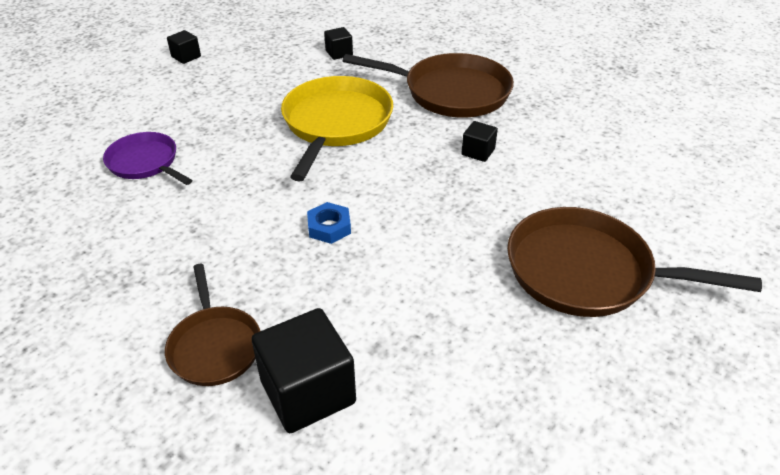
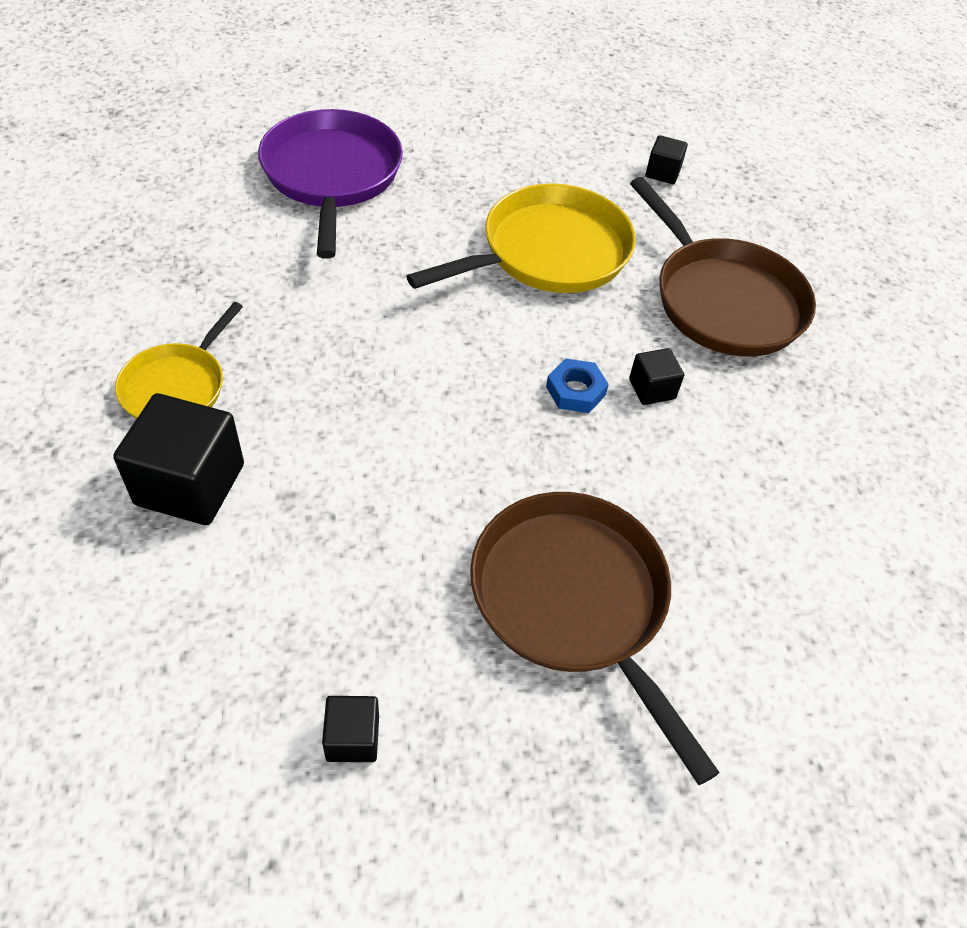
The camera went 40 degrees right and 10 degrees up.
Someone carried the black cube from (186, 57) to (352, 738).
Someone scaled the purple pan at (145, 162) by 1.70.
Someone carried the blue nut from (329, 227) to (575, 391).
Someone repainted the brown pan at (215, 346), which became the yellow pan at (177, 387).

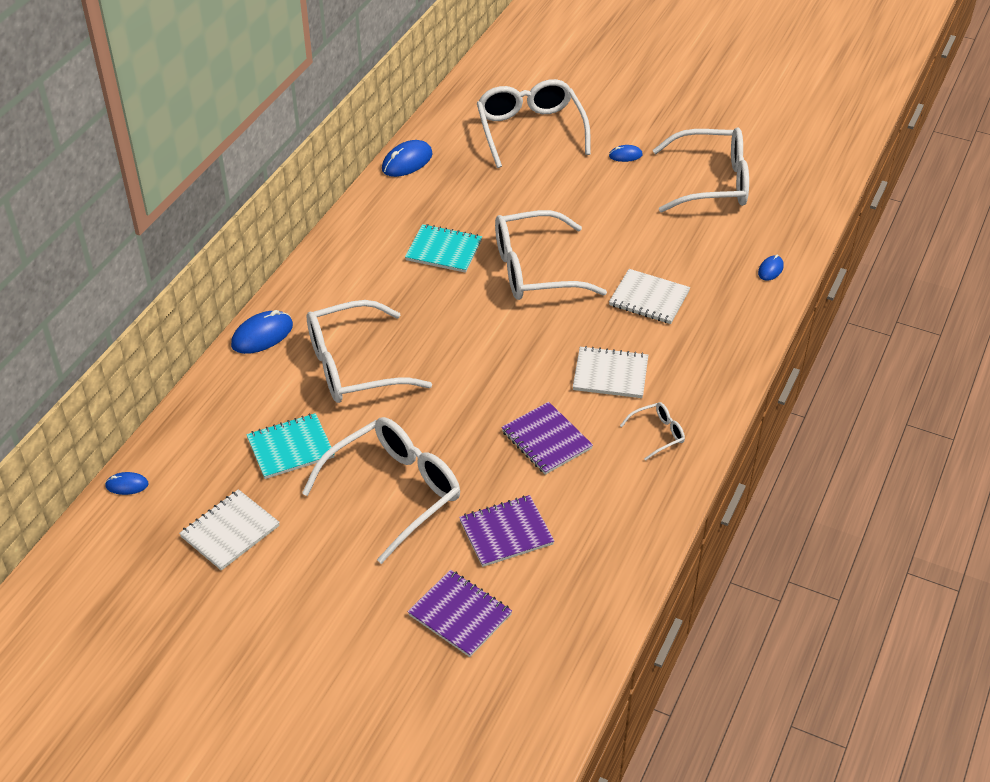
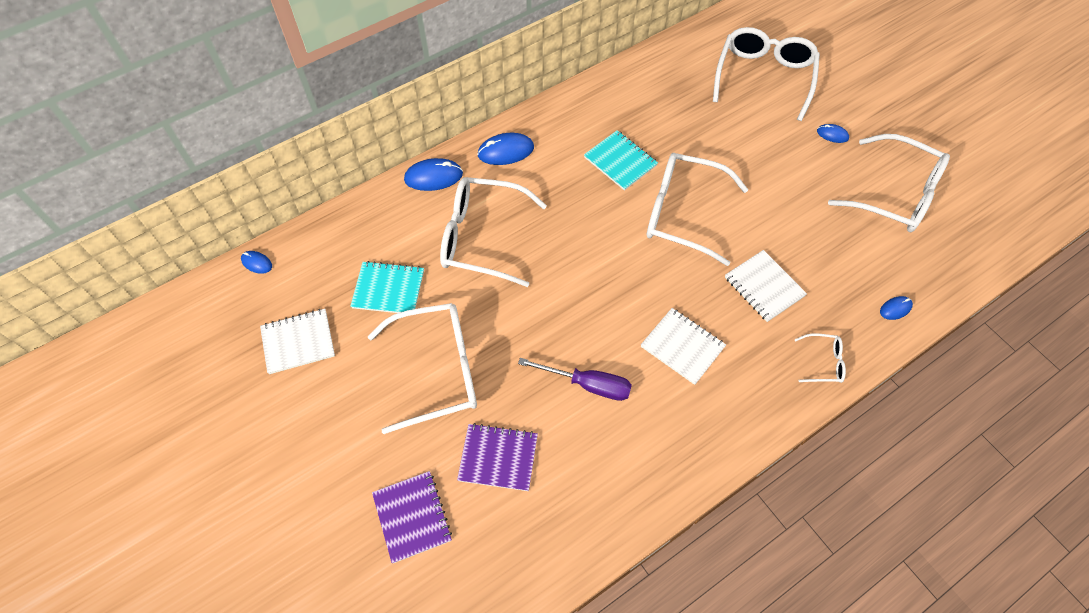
The camera went 30 degrees right and 15 degrees up.
Someone carried the blue mouse from (407, 162) to (506, 151).
Someone swapped the purple notebook at (546, 440) for the purple screwdriver at (588, 384).
Someone carried the white glasses from (658, 434) to (823, 362).

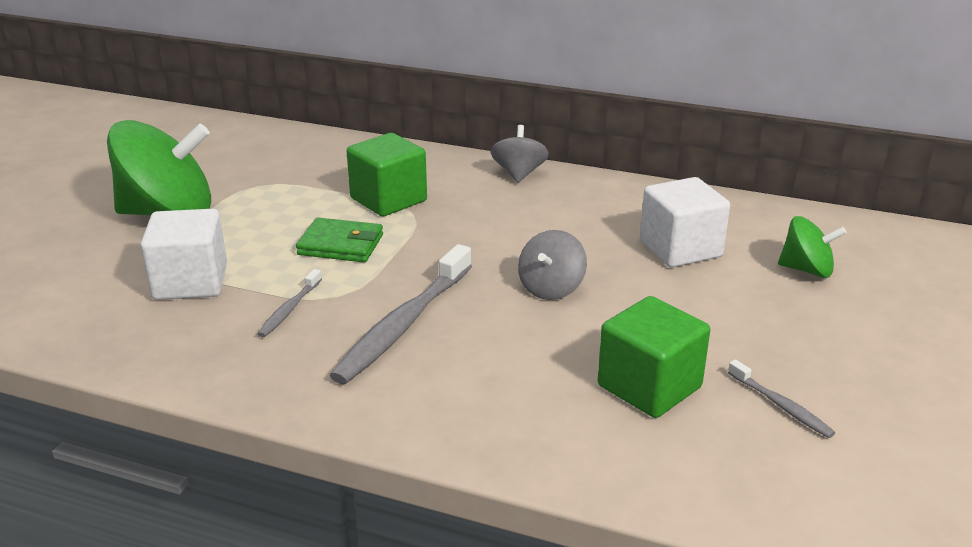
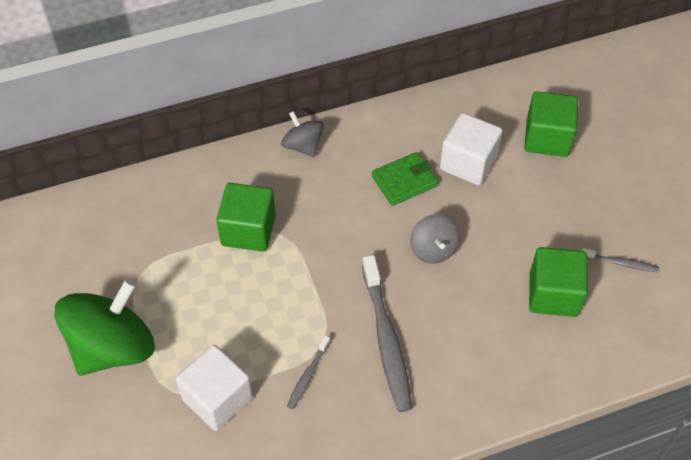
The camera went 40 degrees left and 25 degrees up.
Someone swapped the green spinning top at (807, 270) for the green cube at (547, 138).
Someone carried the green wallet from (341, 245) to (404, 181).
Someone rotated the grey toothbrush at (289, 309) by 45 degrees clockwise.

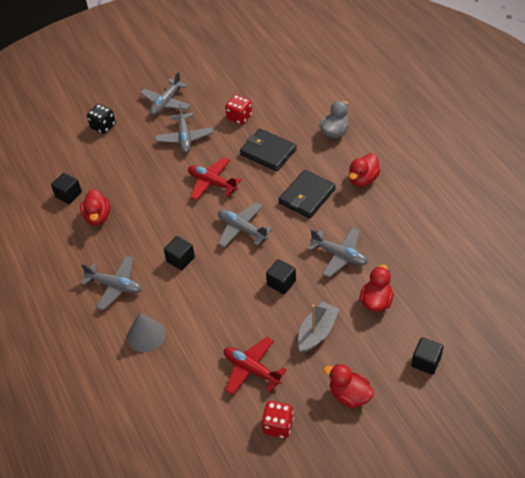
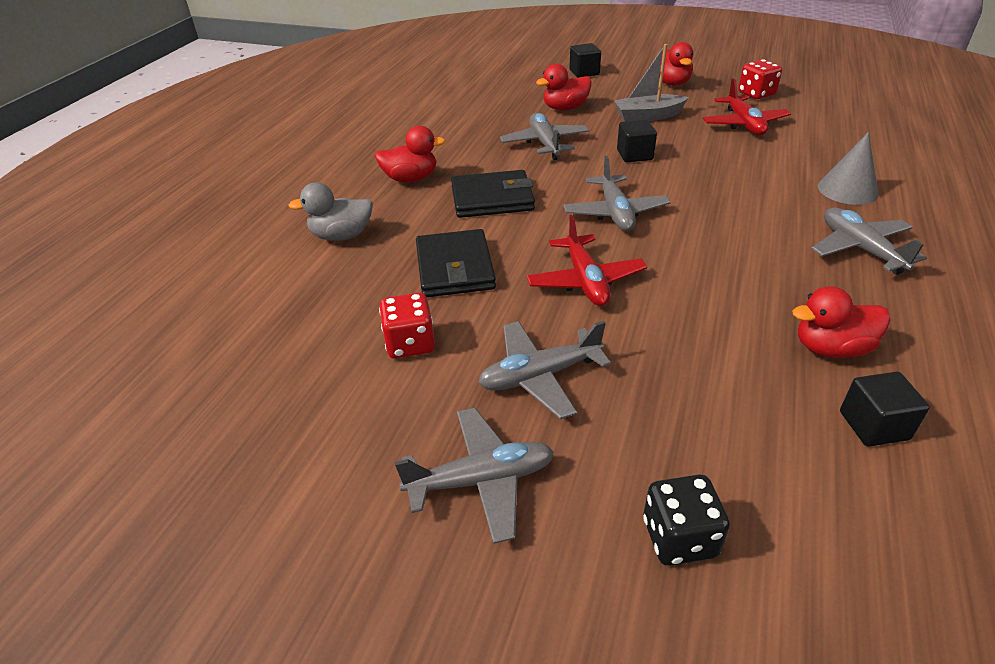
The camera went 135 degrees left and 10 degrees down.
Someone rotated the grey plane at (184, 138) by 150 degrees counterclockwise.
Someone rotated the red duck at (97, 217) by 135 degrees counterclockwise.
Someone took away the black cube at (180, 259).

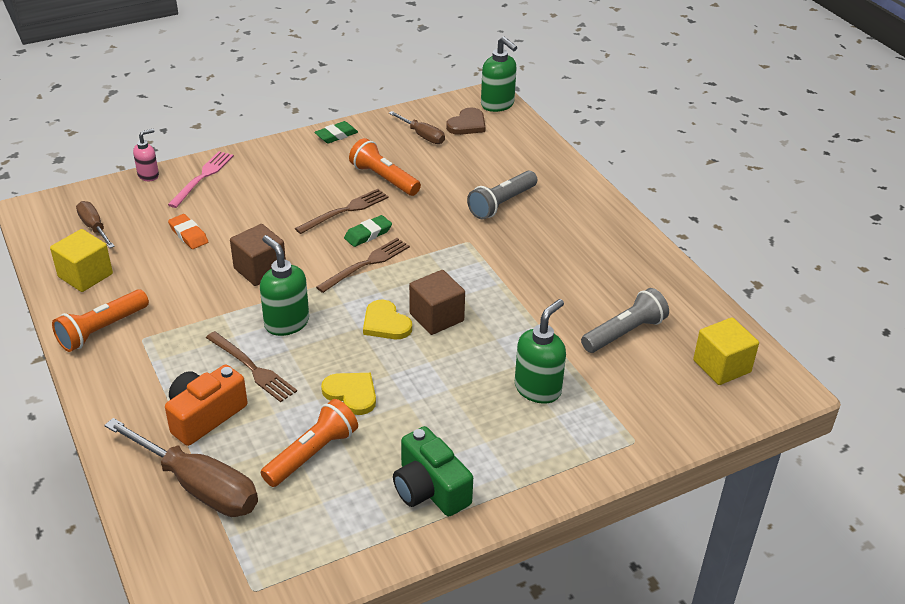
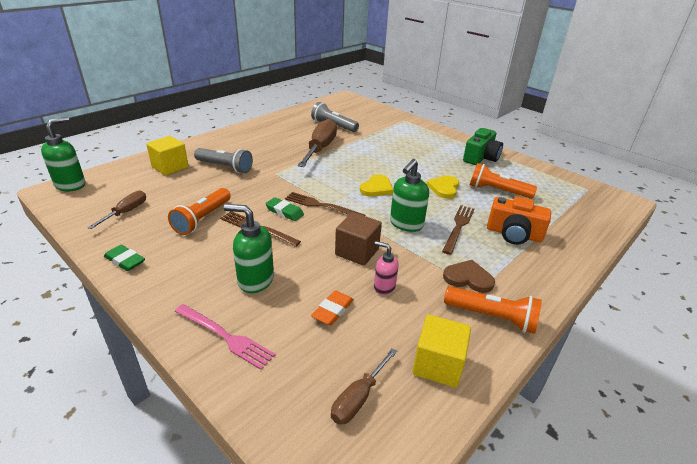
The camera went 110 degrees left and 5 degrees down.
Someone carried the brown heart from (467, 124) to (468, 278).
Someone carried the pink soap dispenser from (148, 175) to (384, 287).
Someone rotated the pink fork at (202, 177) by 150 degrees counterclockwise.
Someone took away the brown cube at (436, 317).
Someone carried the green soap dispenser from (538, 389) to (255, 280).
Someone carried the yellow cube from (721, 366) to (170, 167).
Someone carried the brown screwdriver from (198, 486) to (320, 149).

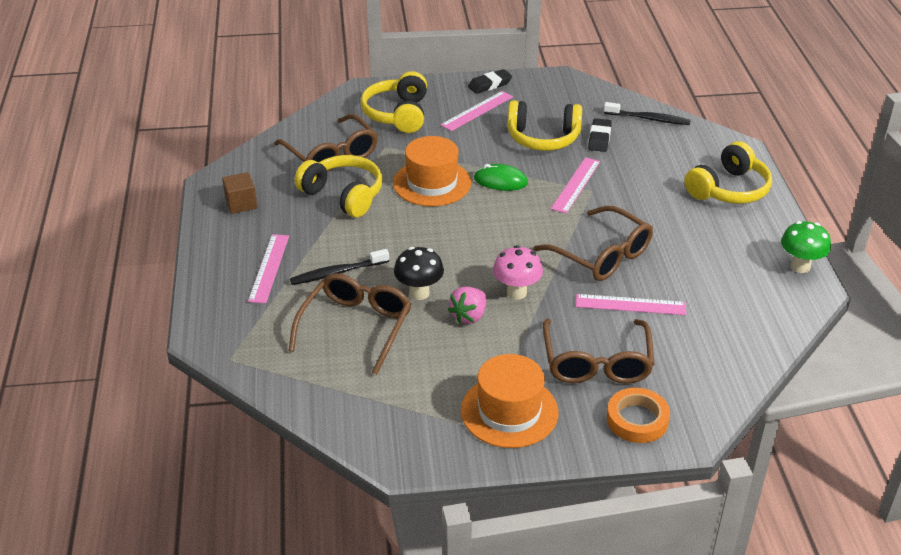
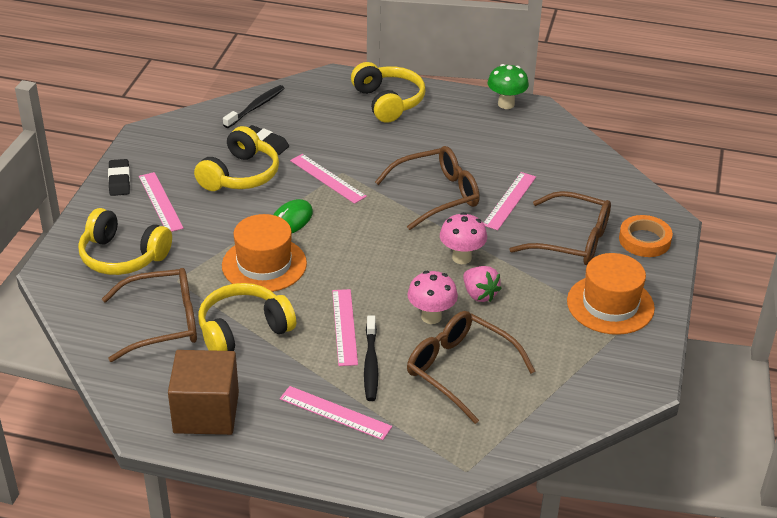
The camera went 70 degrees left and 0 degrees up.
Someone scaled the brown cube at (241, 203) by 1.82.
Someone repainted the black mushroom at (419, 293), which became the pink mushroom at (431, 317).
Someone put down the pink ruler at (345, 327).

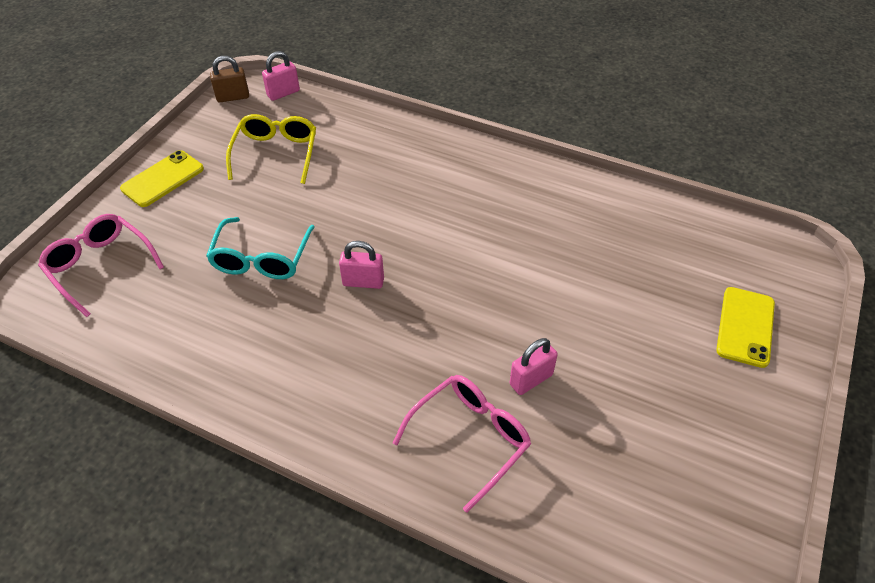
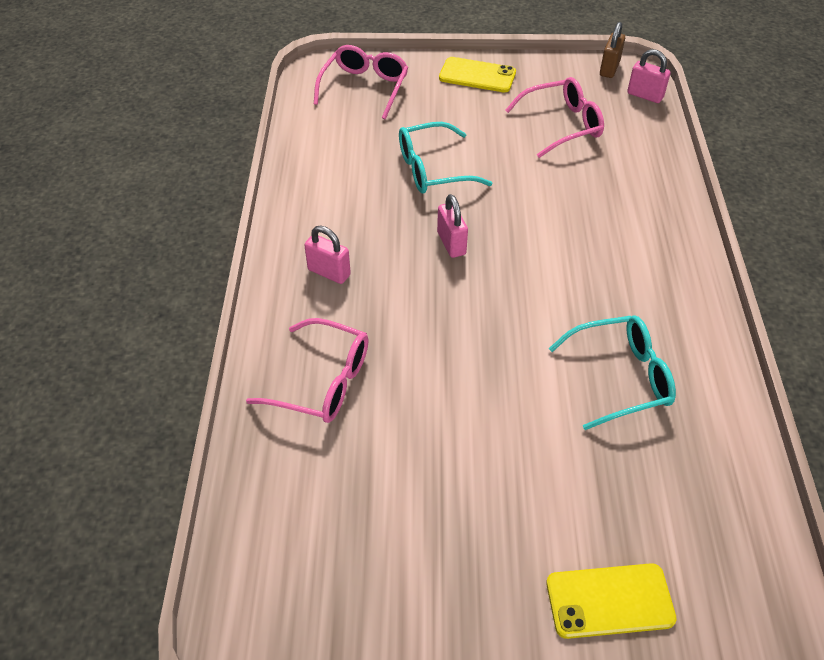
The camera went 65 degrees right and 0 degrees up.
Someone rotated the brown padlock at (233, 97) by 60 degrees clockwise.
Someone repainted the yellow glasses at (276, 154), which became the pink glasses at (561, 125).
Someone carried the pink padlock from (531, 379) to (329, 272).
Someone put down the turquoise glasses at (619, 377).

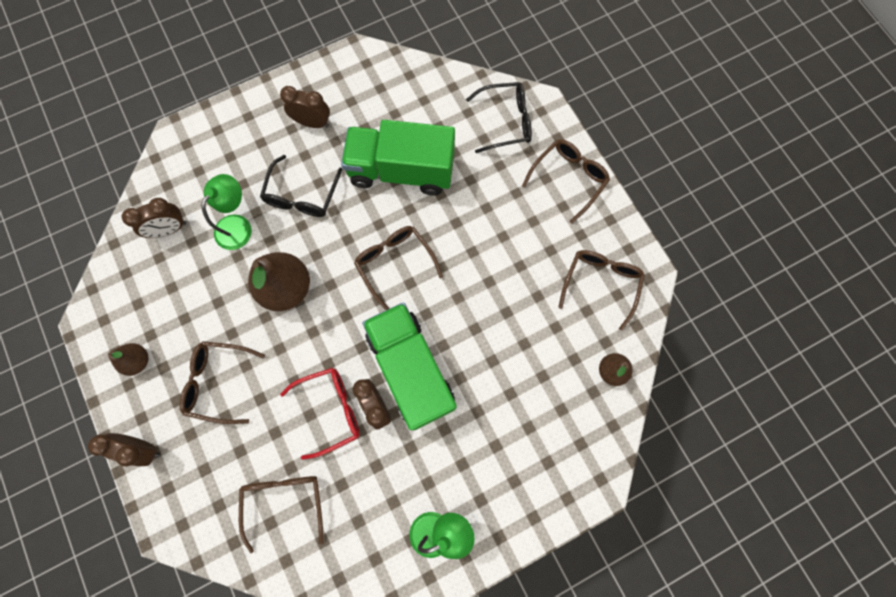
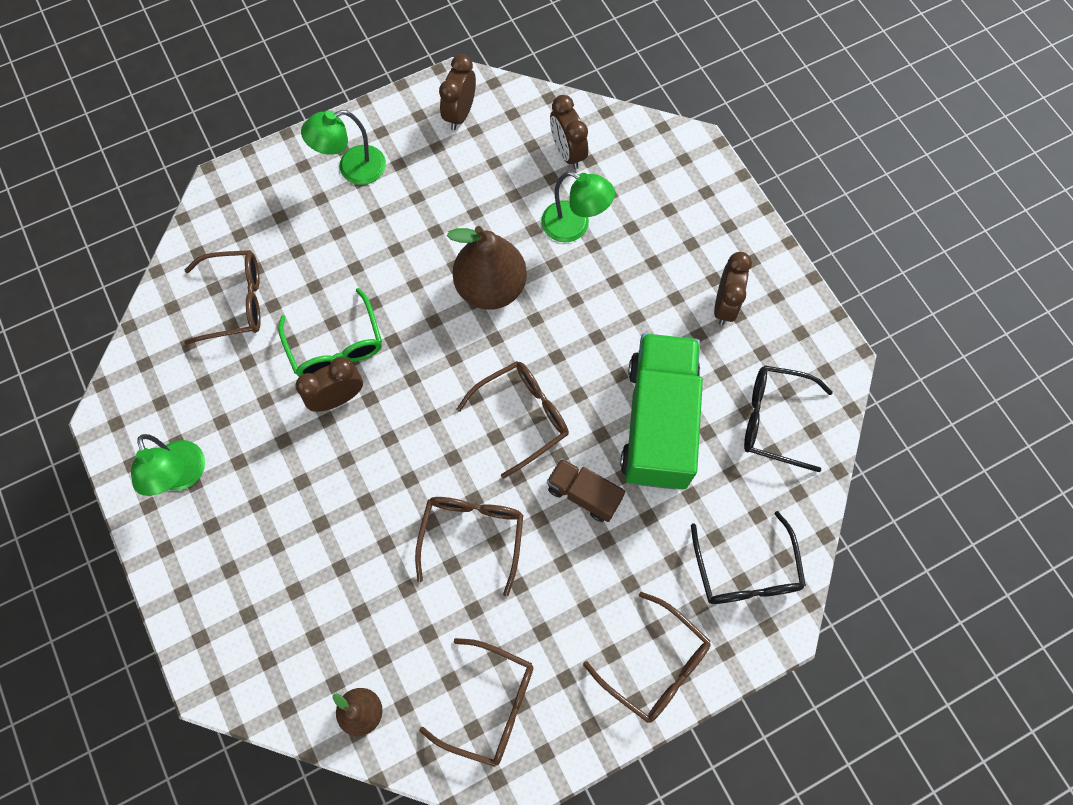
The camera went 90 degrees right and 5 degrees down.
Someone carried the black glasses from (302, 196) to (774, 420).
Someone took away the green truck at (410, 369).
Someone carried the brown glasses from (218, 382) to (472, 535).
Someone took away the brown pear at (138, 361).
Someone repainted the red glasses at (330, 410), which became the green glasses at (336, 346).
Someone carried the brown clock from (142, 448) to (460, 114).
Someone put down the green lamp at (352, 169).
Someone put down the brown truck at (583, 494).

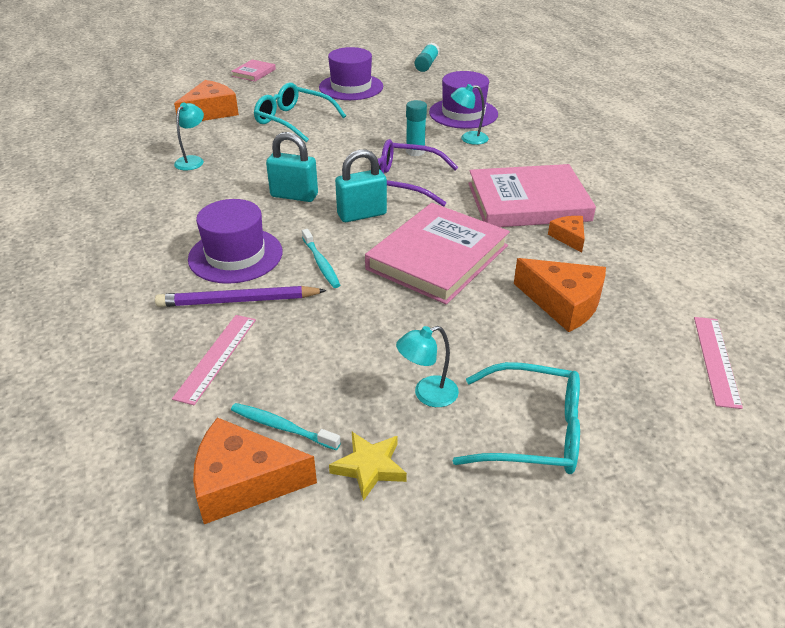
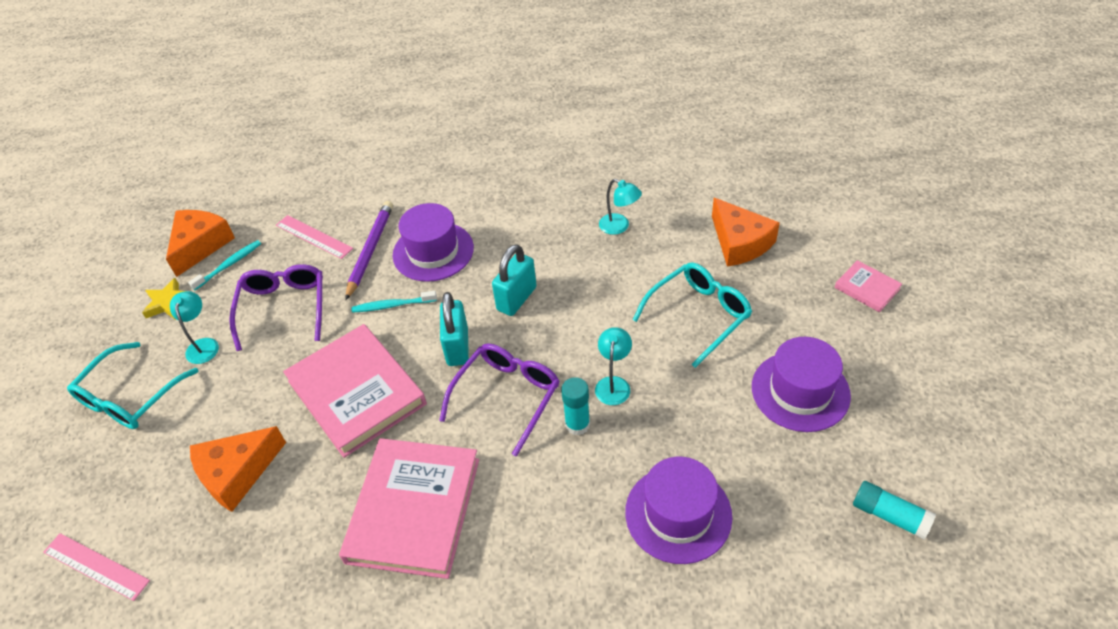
The camera went 110 degrees right and 10 degrees up.
Someone carried the turquoise lamp from (468, 139) to (613, 384).
Someone took away the orange cheese at (569, 237).
Someone put down the purple glasses at (284, 308).

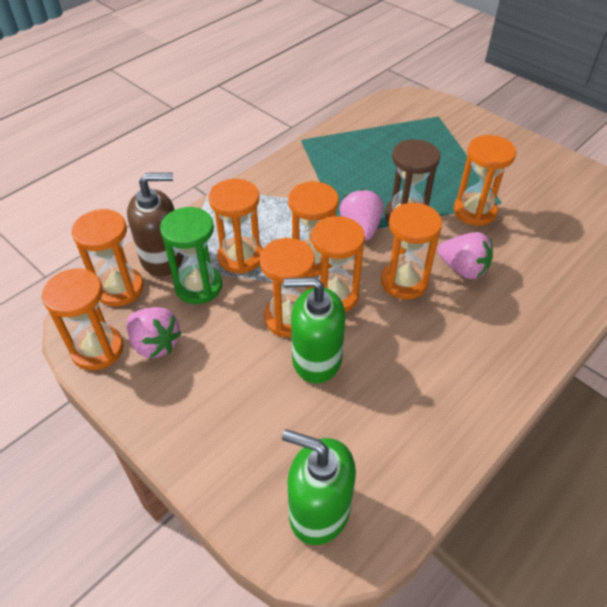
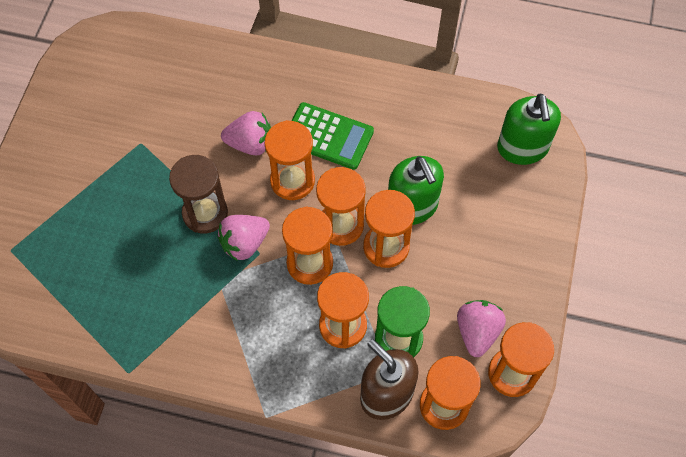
The camera went 120 degrees left and 15 degrees up.
Someone took away the orange hourglass at (474, 211).
Someone rotated the pink strawberry at (463, 269) by 90 degrees clockwise.
Someone put down the green calculator at (328, 136).

